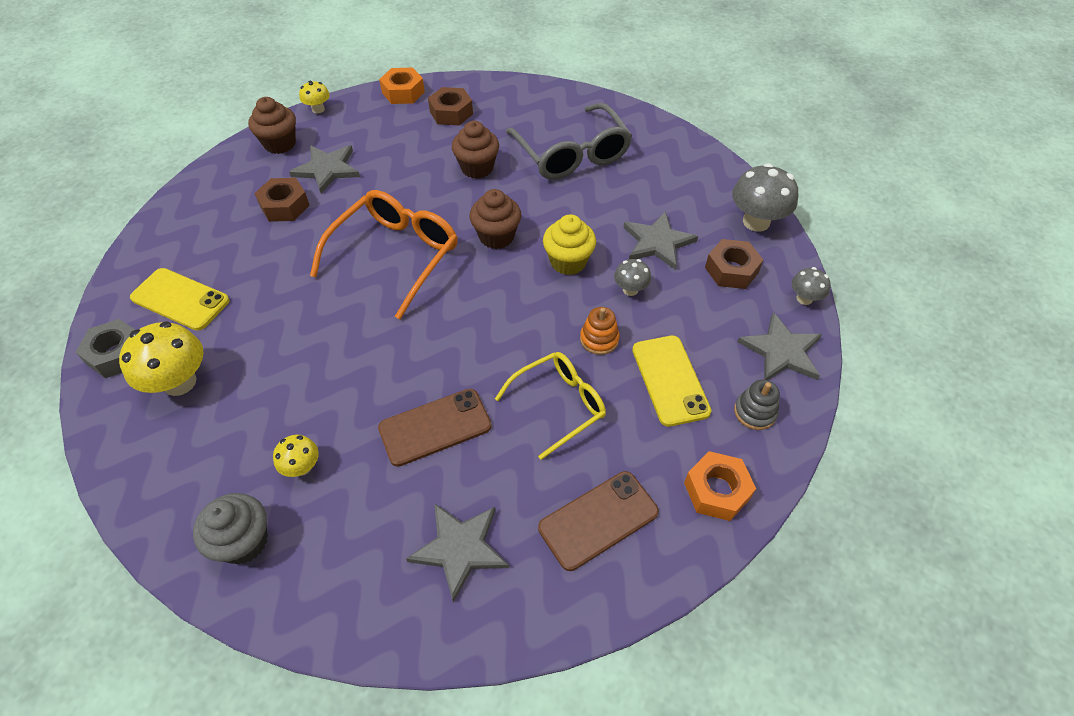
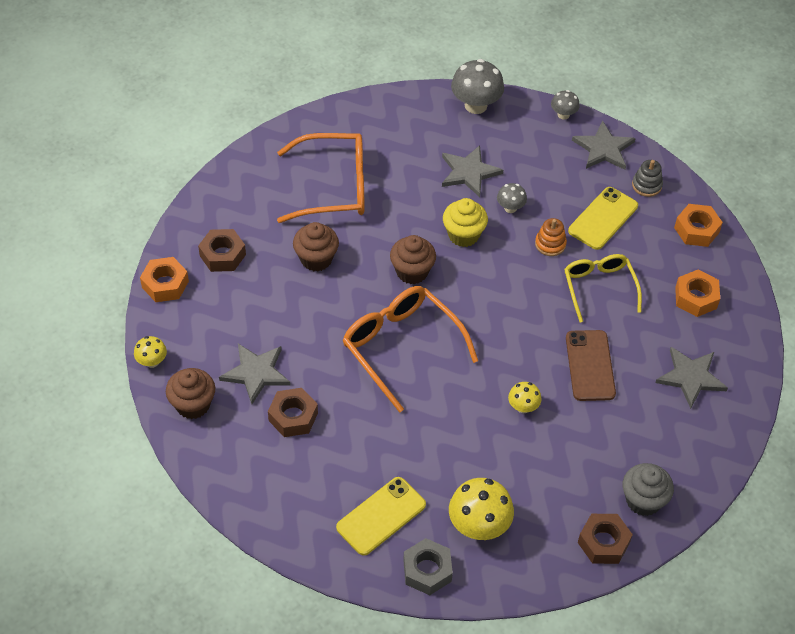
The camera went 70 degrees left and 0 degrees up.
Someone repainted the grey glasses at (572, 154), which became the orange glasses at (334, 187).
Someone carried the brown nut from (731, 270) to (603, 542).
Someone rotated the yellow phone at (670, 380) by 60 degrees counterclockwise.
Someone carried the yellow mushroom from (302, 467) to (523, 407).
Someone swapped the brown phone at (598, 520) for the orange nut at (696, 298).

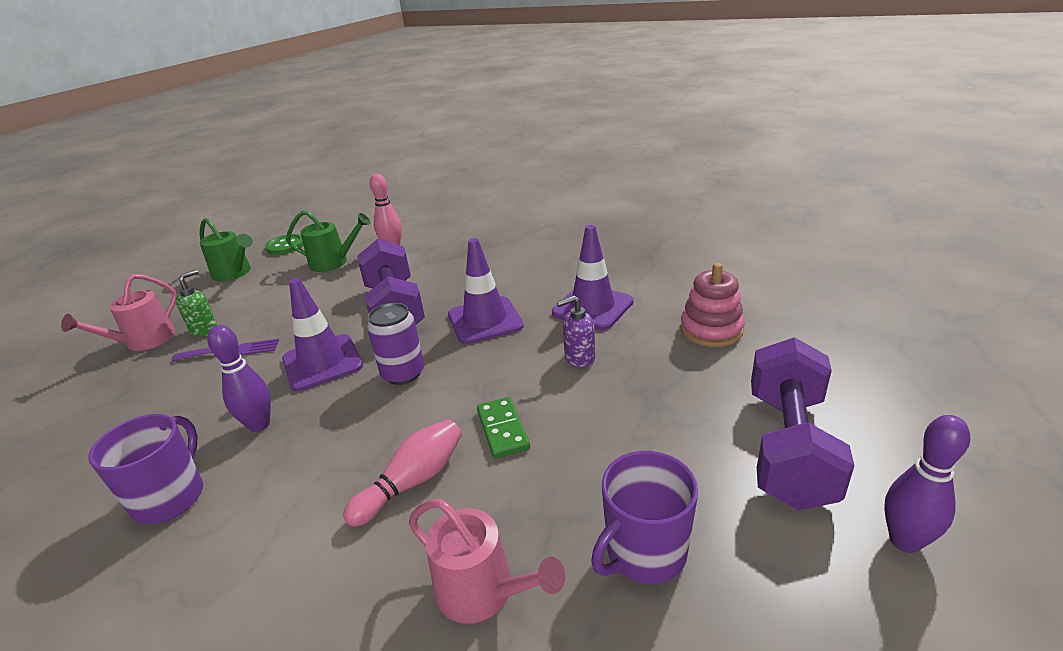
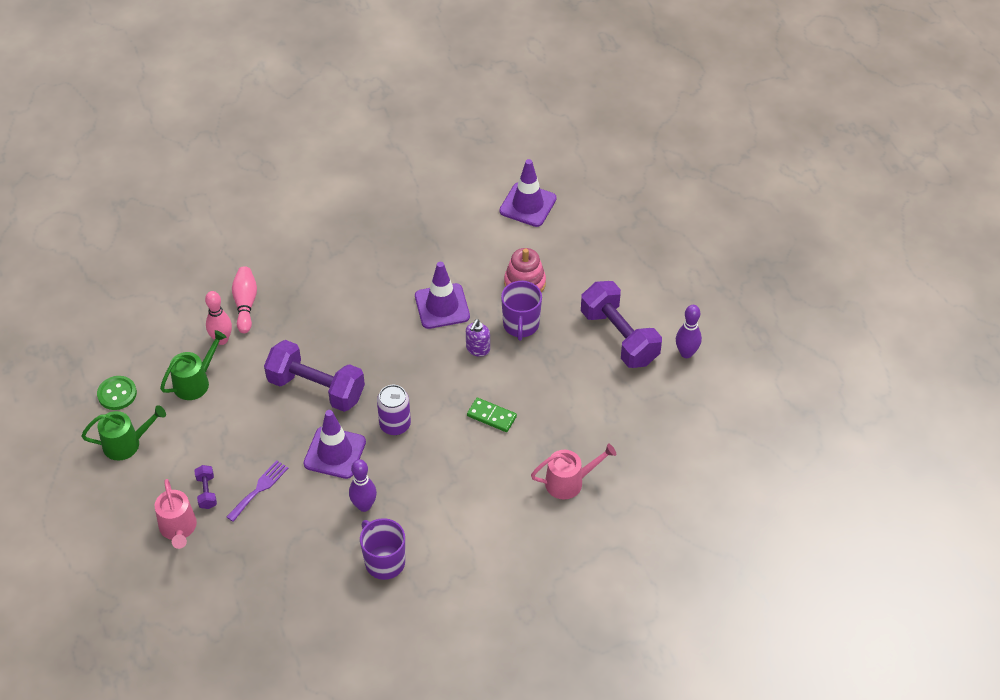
The camera went 50 degrees left and 20 degrees up.
Someone carried the purple traffic cone from (485, 320) to (528, 205).
Someone swapped the green soap dispenser at (205, 330) for the purple dumbbell at (207, 492).
Someone carried the pink bowling pin from (412, 482) to (245, 304).
Someone carried the purple mug from (644, 552) to (521, 325).

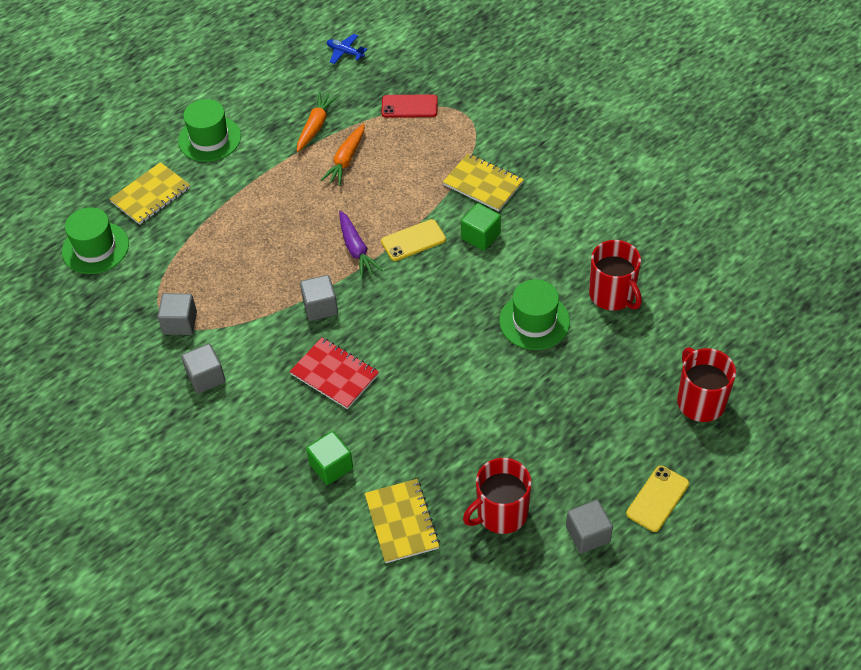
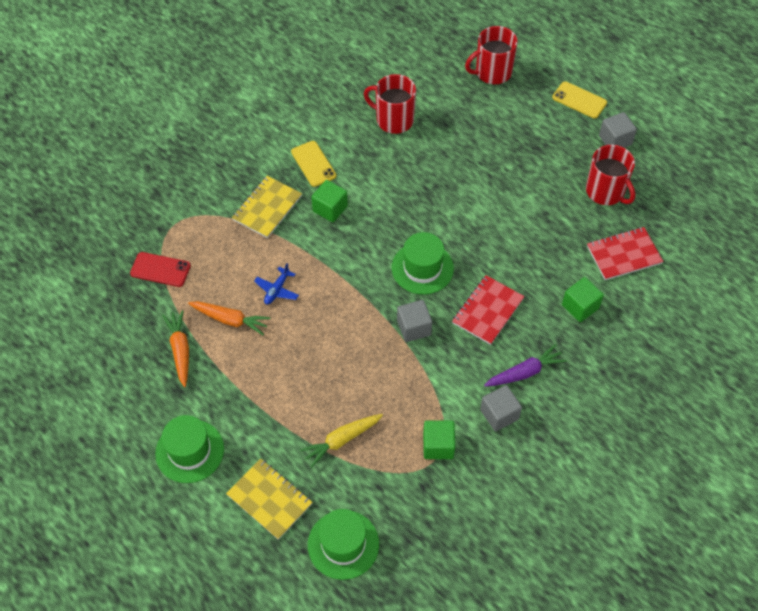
The camera went 95 degrees left and 5 degrees up.
Someone carried the blue plane from (345, 52) to (277, 290).
Someone rotated the orange carrot at (315, 126) by 60 degrees clockwise.
Someone rotated the red phone at (409, 106) by 75 degrees counterclockwise.
Someone carried the purple carrot from (356, 249) to (524, 372).
Someone carried the yellow phone from (413, 240) to (313, 164).
Someone rotated the red mug at (613, 295) by 120 degrees counterclockwise.
Someone carried the green hat from (534, 321) to (422, 268).
Someone repainted the grey cube at (180, 323), which became the green cube at (438, 446).
Someone repainted the yellow notebook at (401, 522), which became the red notebook at (624, 255).
Someone put down the yellow carrot at (341, 440).

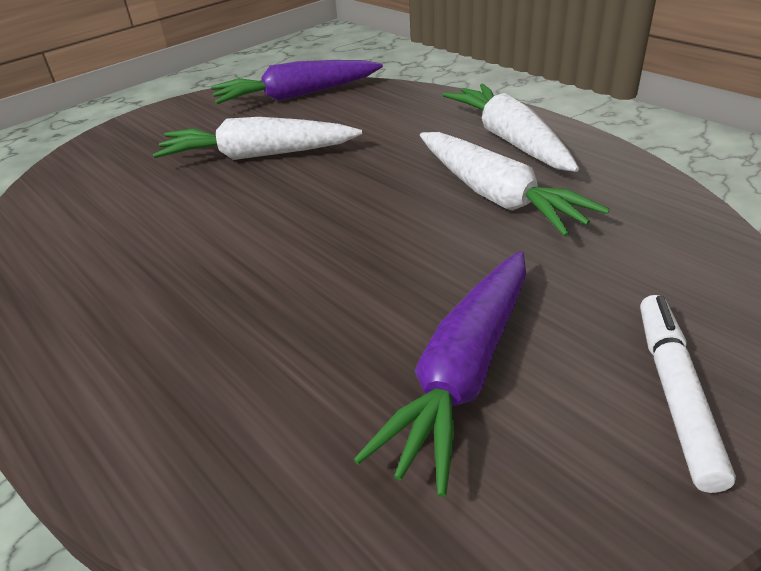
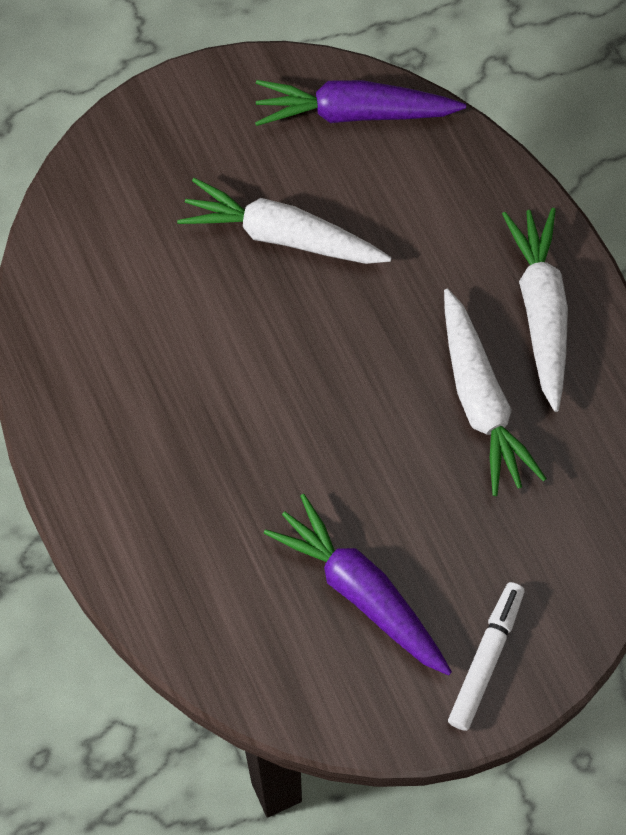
The camera went 15 degrees right and 30 degrees up.
Someone rotated the purple carrot at (463, 373) by 90 degrees clockwise.

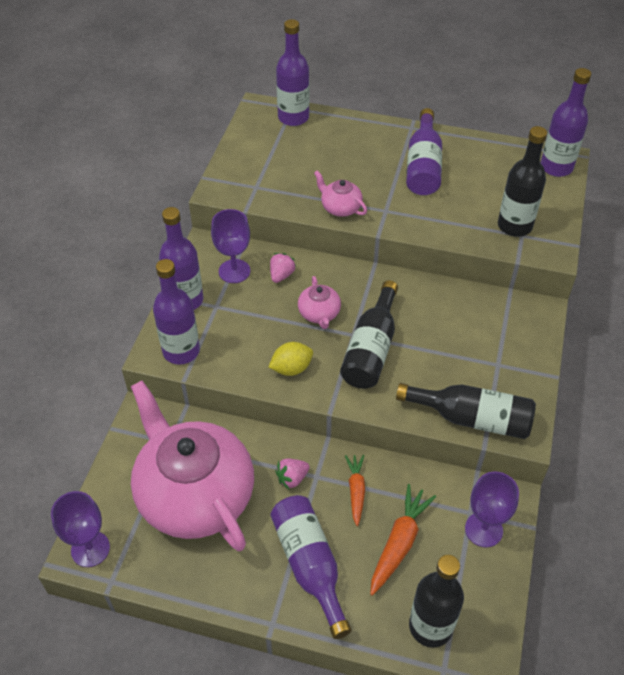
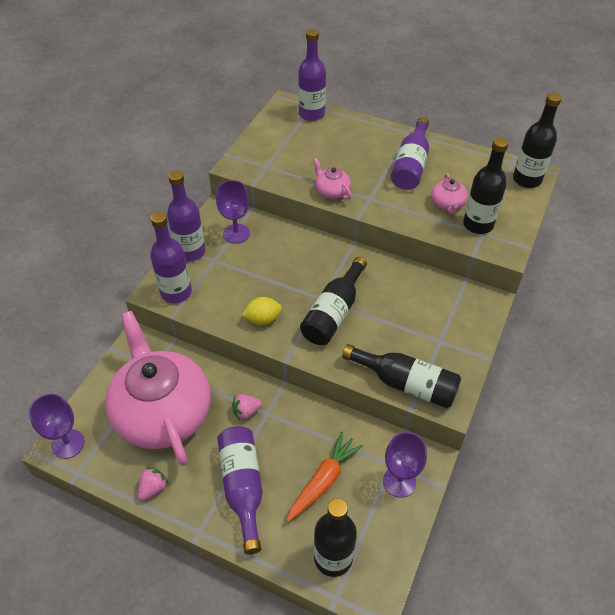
The camera went 10 degrees right and 0 degrees up.
Someone repainted the purple bottle at (556, 167), which became the black bottle at (527, 180).
Someone carried the pink strawberry from (281, 275) to (153, 488).
Someone carried the pink teapot from (319, 314) to (447, 204).
Someone took away the orange carrot at (356, 491).

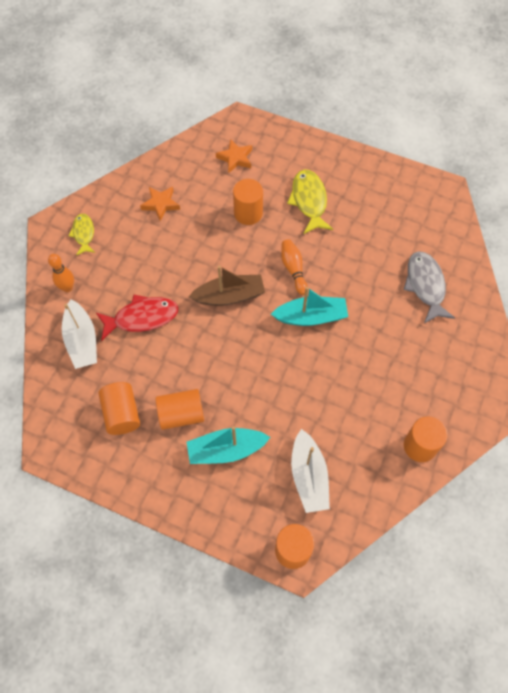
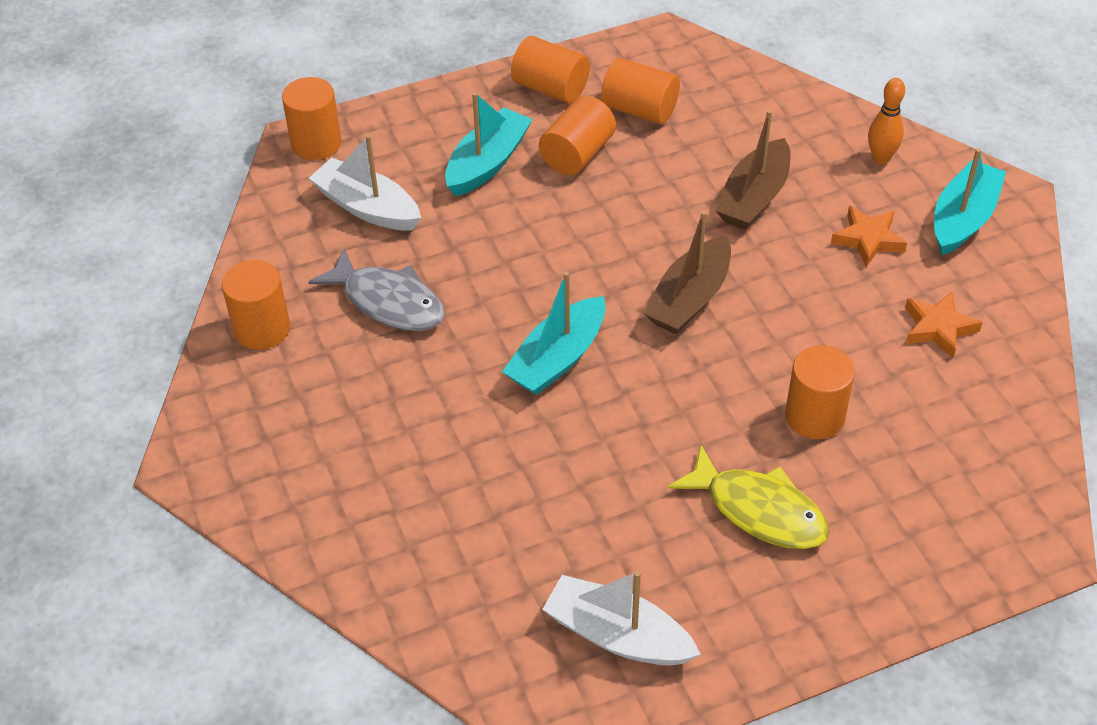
The camera went 135 degrees right and 15 degrees down.
Someone carried the orange star from (235, 158) to (868, 239).
Someone swapped the yellow fish at (83, 234) for the turquoise boat at (963, 219).
Someone took away the orange bowling pin at (293, 269).
Someone carried the grey fish from (425, 286) to (388, 302).
Someone swapped the red fish at (142, 318) for the brown boat at (754, 197).
Someone carried the white boat from (82, 341) to (618, 635).
Someone put down the orange cylinder at (550, 88).

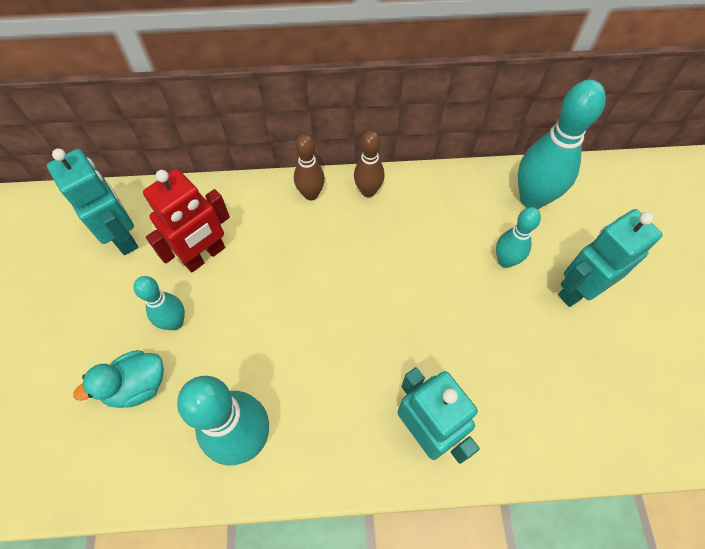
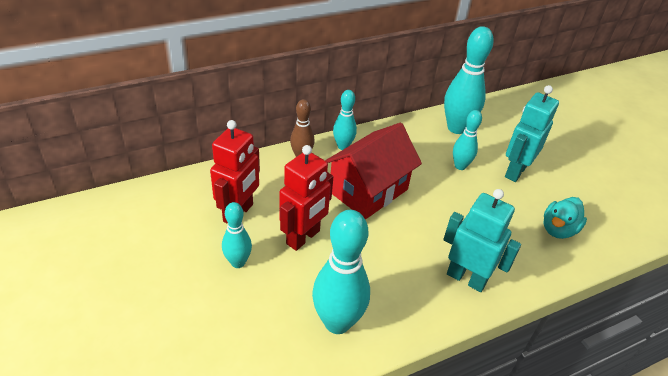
The camera went 25 degrees left and 20 degrees down.
Someone repainted the brown bowling pin at (368, 191), which became the turquoise bowling pin at (343, 146).
Someone took away the turquoise robot at (123, 237).
Someone carried the turquoise duck from (137, 386) to (558, 229).
Someone put down the red house at (368, 191).
Someone put down the red robot at (303, 237).

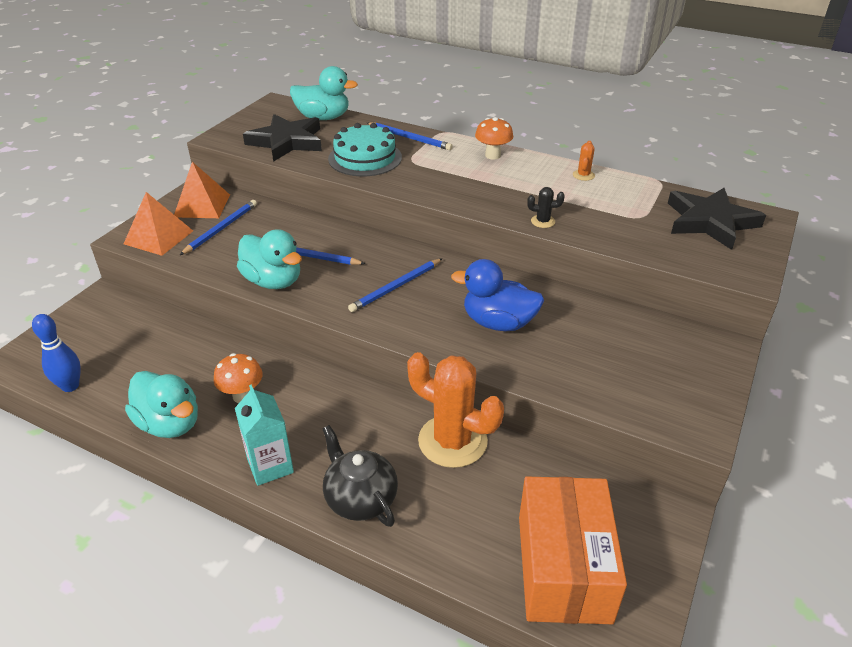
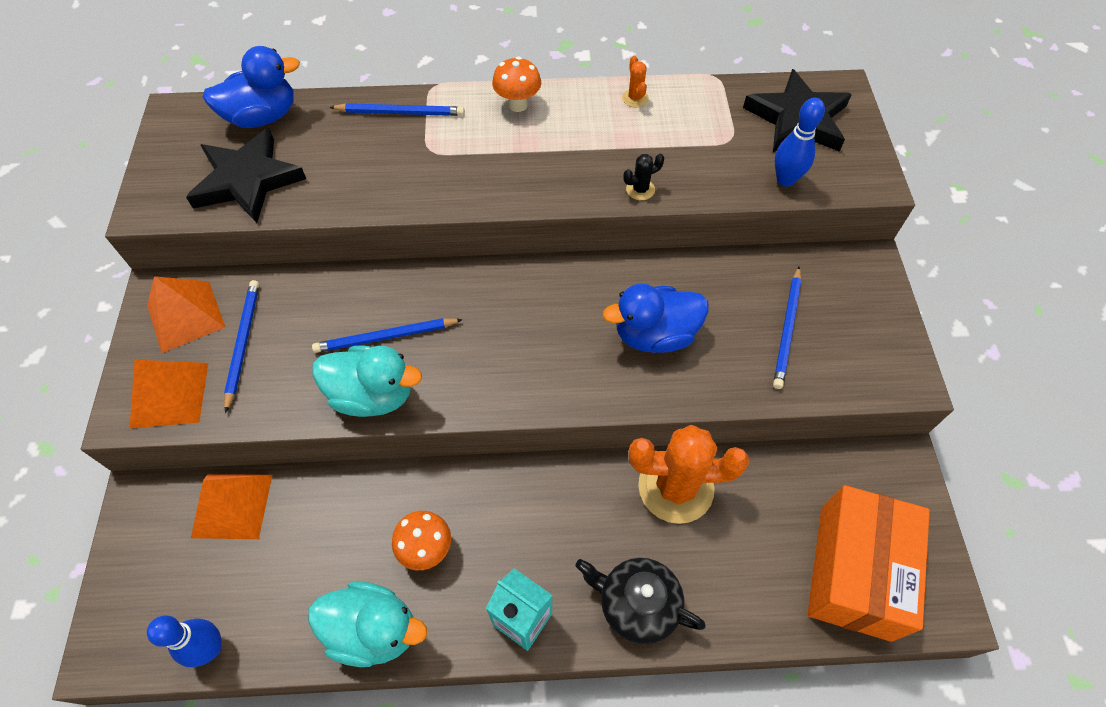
The camera went 30 degrees left and 20 degrees up.
Someone repainted the turquoise duck at (323, 118), which became the blue duck at (262, 117).
Someone took away the turquoise cake at (365, 158).
Someone carried the blue pencil from (396, 287) to (787, 329).
Someone rotated the orange box at (563, 568) by 45 degrees clockwise.
Someone put down the blue bowling pin at (785, 180).
Someone put down the orange pyramid at (232, 505).

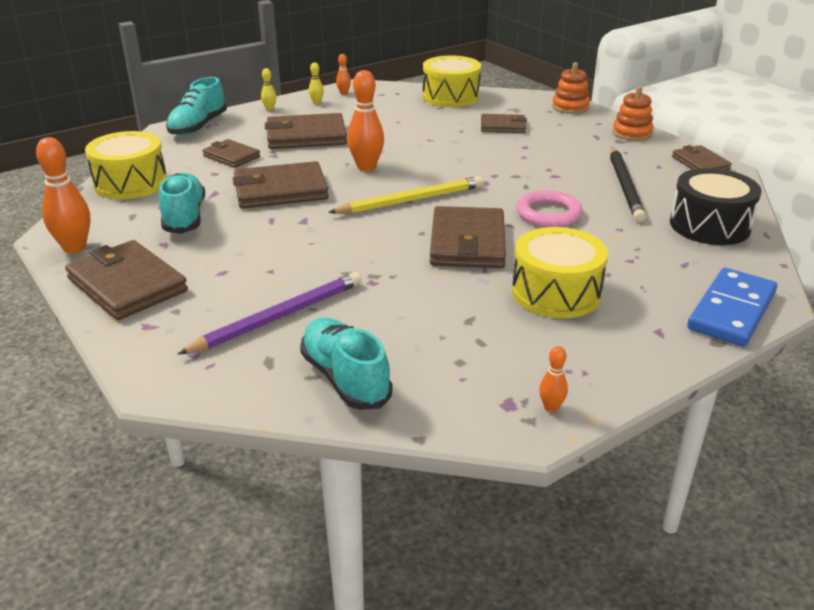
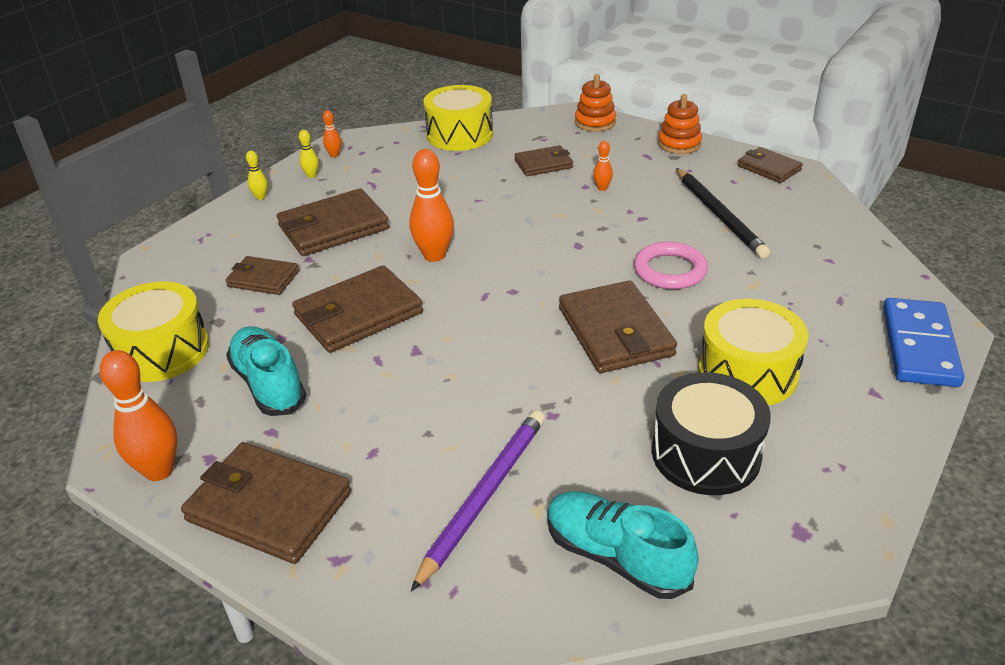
The camera went 20 degrees left and 5 degrees up.
Someone took away the turquoise shoe at (198, 127).
Someone carried the black drum from (709, 225) to (706, 454).
Someone took away the yellow pencil at (411, 200).
Someone carried the orange bowling pin from (551, 407) to (602, 188).

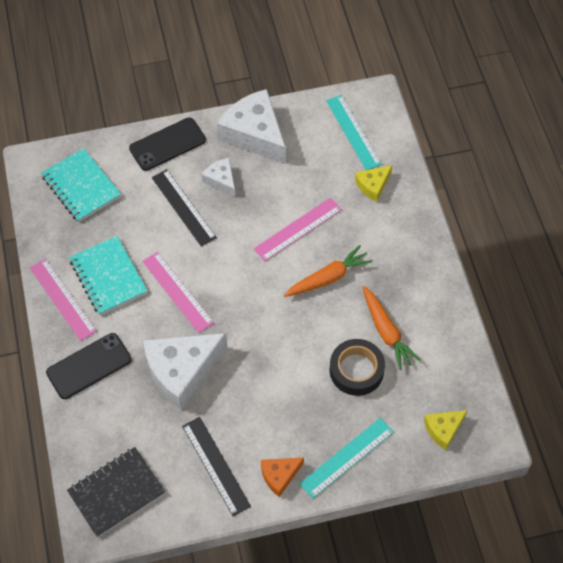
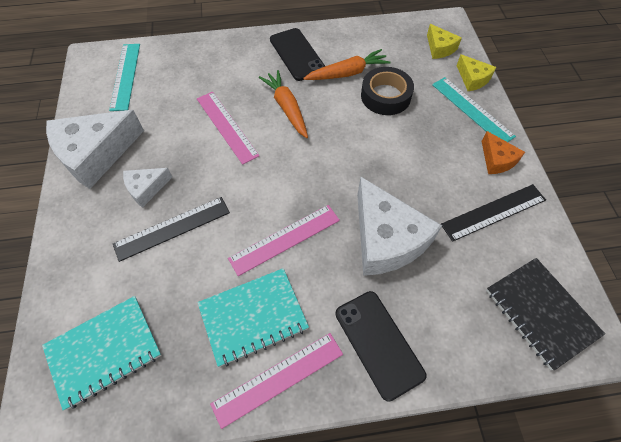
The camera went 85 degrees left and 0 degrees up.
Someone rotated the turquoise ruler at (353, 132) by 75 degrees counterclockwise.
Someone carried the black phone from (167, 144) to (297, 54).
Someone carried the yellow cheese from (373, 186) to (472, 79).

